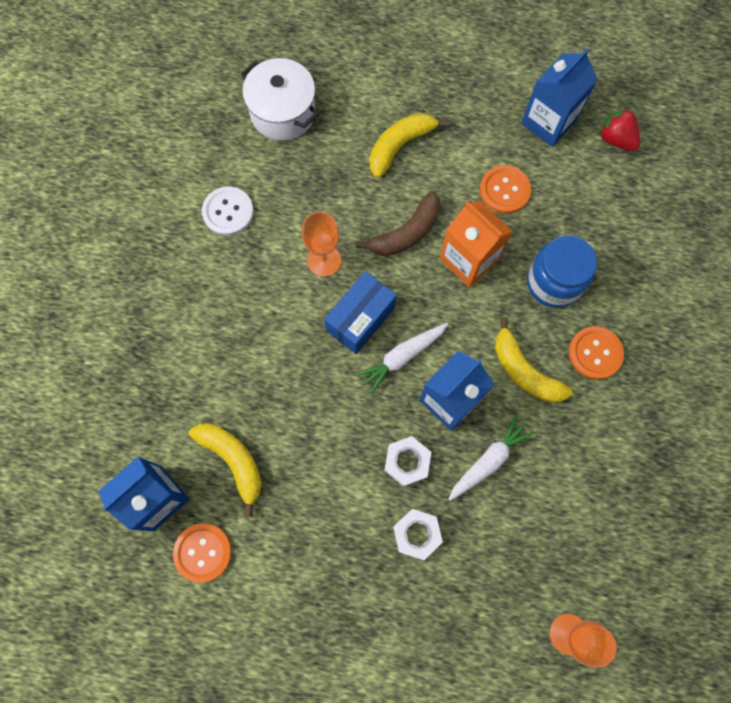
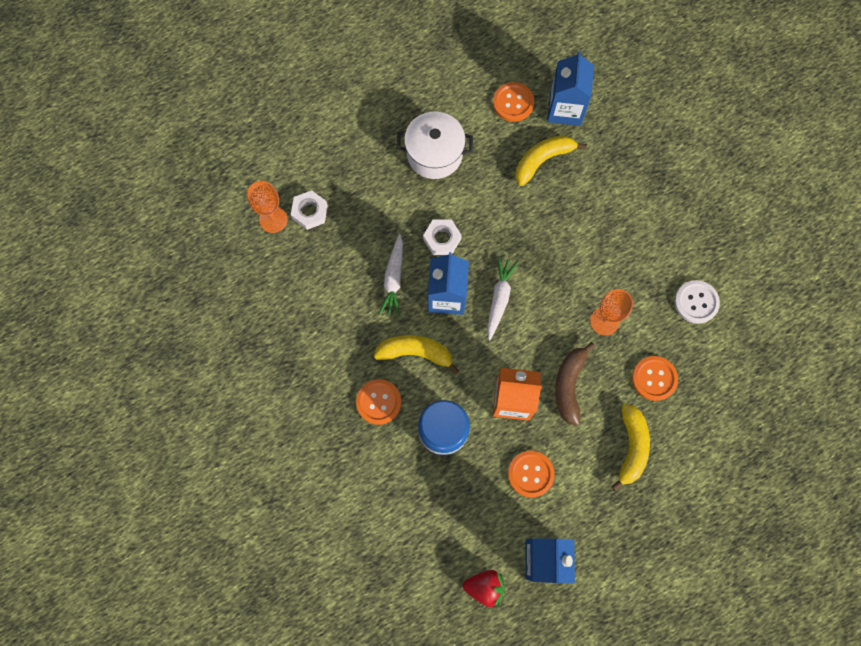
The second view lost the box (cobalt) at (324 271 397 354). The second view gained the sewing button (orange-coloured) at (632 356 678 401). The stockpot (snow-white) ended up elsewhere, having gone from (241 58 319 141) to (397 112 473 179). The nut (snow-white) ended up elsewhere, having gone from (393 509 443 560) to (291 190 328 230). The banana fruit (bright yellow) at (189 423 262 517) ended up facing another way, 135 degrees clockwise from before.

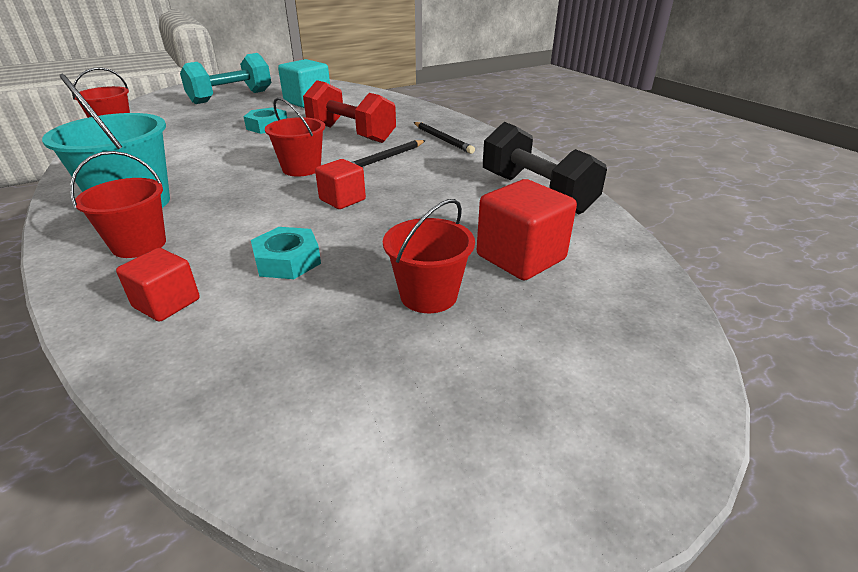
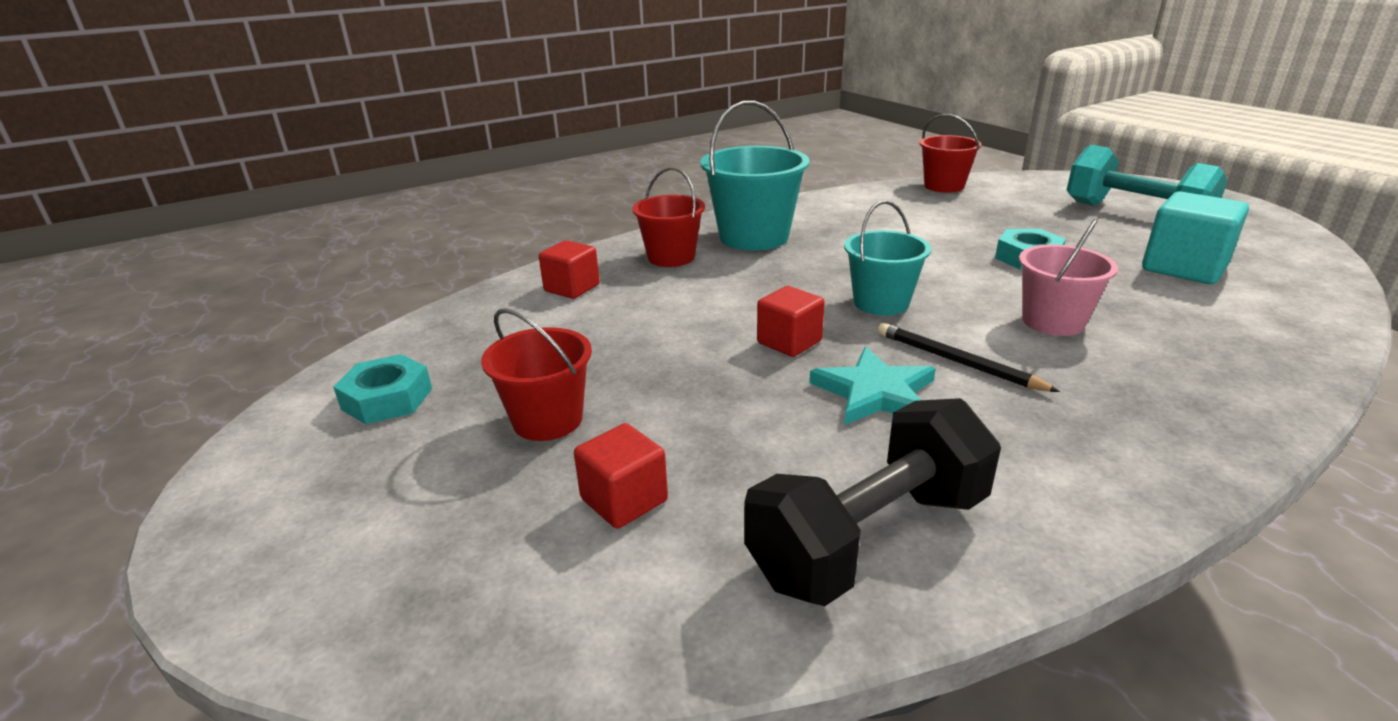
The second view lost the wooden pencil (ebony) at (414 122 475 154). The second view gained the star shape (teal) at (809 347 936 425). The nut (teal) ended up elsewhere, having gone from (251 227 321 279) to (333 354 432 424). Where the dumbbell (red) stood at (303 80 396 143), the pail (pink) came to stand at (1019 219 1118 336). What was the pail (red) at (265 97 325 177) turned into the pail (teal) at (844 200 931 315). The size of the block (red) at (477 179 577 280) changed by a factor of 0.63.

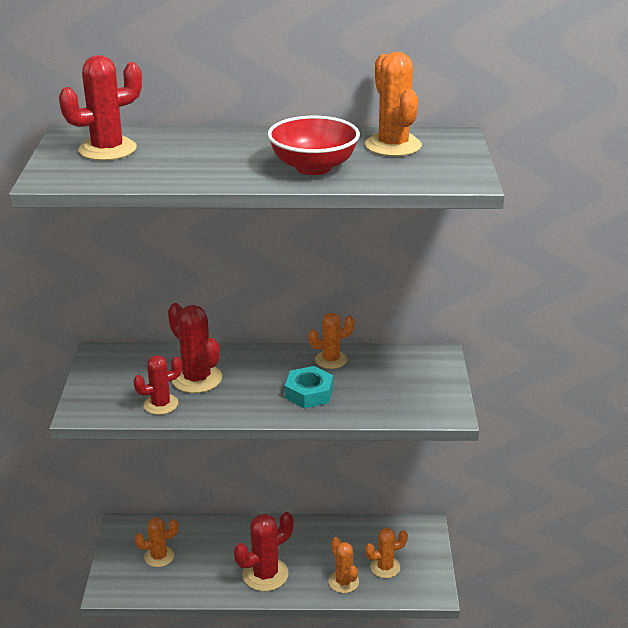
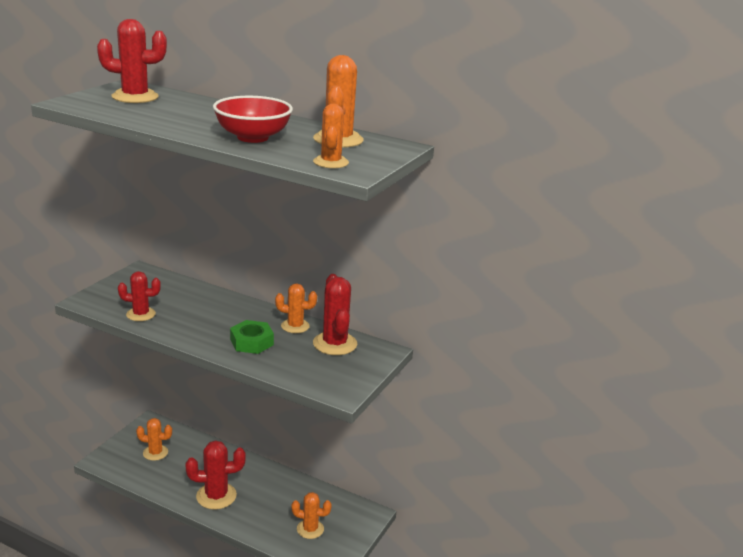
The cactus (red) ended up elsewhere, having gone from (168 303 222 393) to (313 274 357 355). The cactus (orange-coloured) ended up elsewhere, having gone from (328 537 359 593) to (313 104 349 168). What was the nut (teal) at (285 366 333 408) turned into the nut (green) at (230 320 274 354).

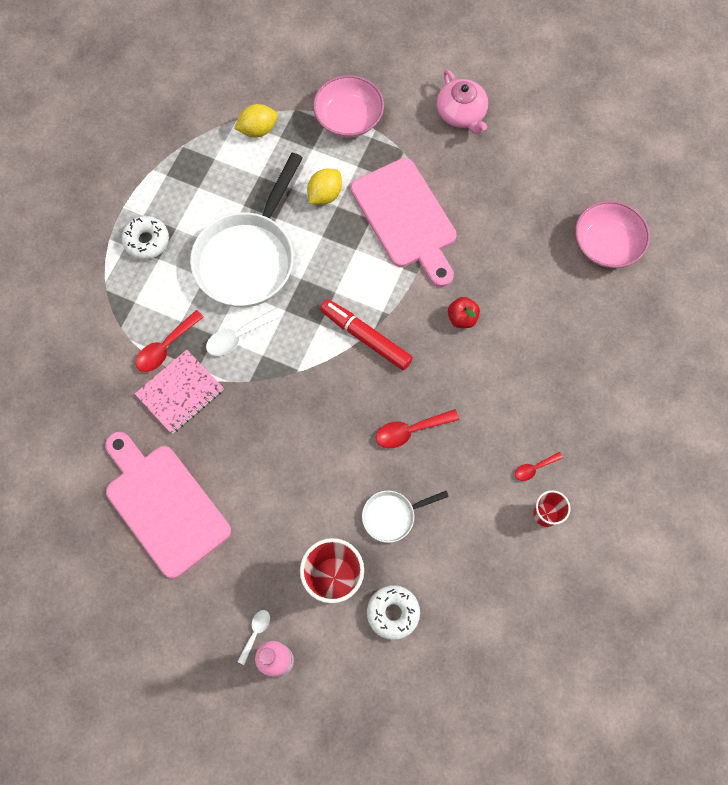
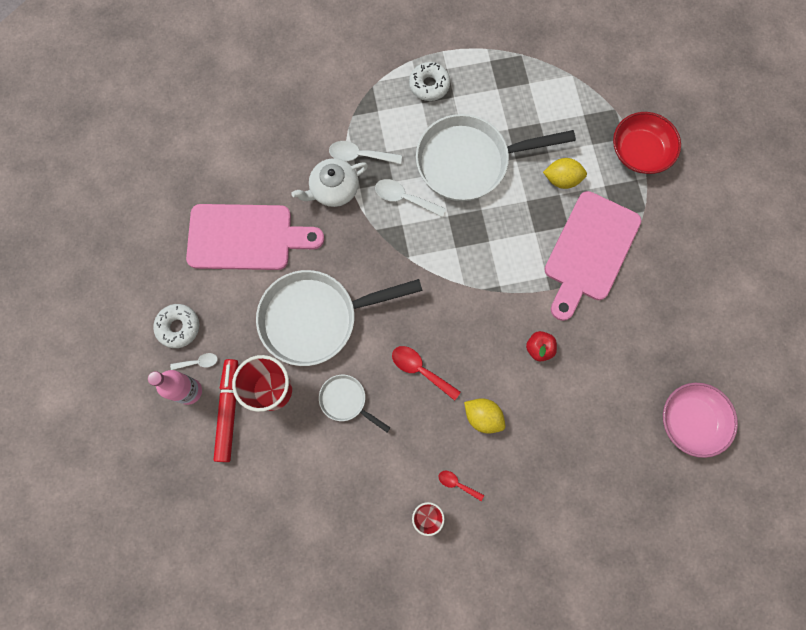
The second view lost the tea pot (pink) at (437 69 488 134). The second view gained the skillet (snow-white) at (256 270 422 366). The toy lemon (bright yellow) ended up elsewhere, having gone from (234 104 278 137) to (464 398 505 434). The marker (red) ended up elsewhere, having gone from (320 299 413 370) to (213 359 238 462). The glazed donut (snow-white) ended up elsewhere, having gone from (367 585 420 640) to (153 304 199 348). Where the notepad (pink) stood at (135 350 224 434), the tea pot (snow-white) came to stand at (291 158 368 207). What was the teaspoon (red) at (136 310 204 372) turned into the teaspoon (snow-white) at (329 141 402 164). What was the bowl (pink) at (313 75 384 137) turned into the bowl (red) at (613 112 681 174). The cutting board (pink) at (105 432 231 579) ended up facing another way, 75 degrees clockwise from before.

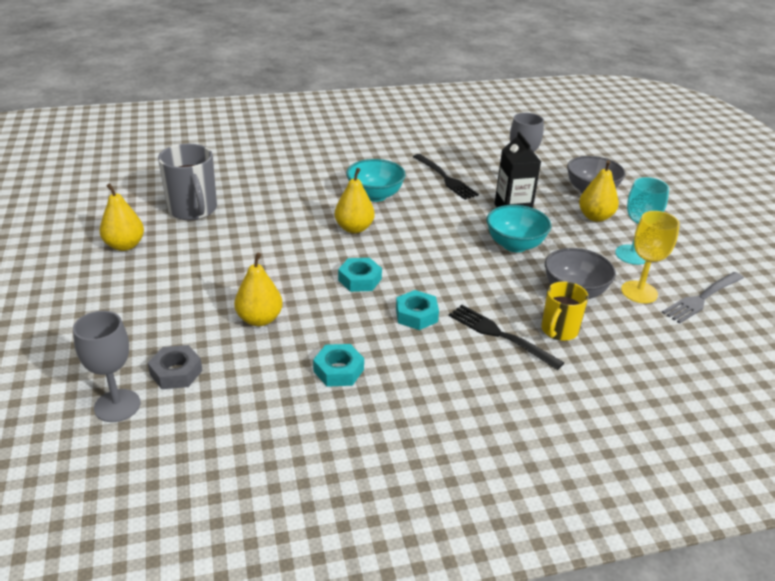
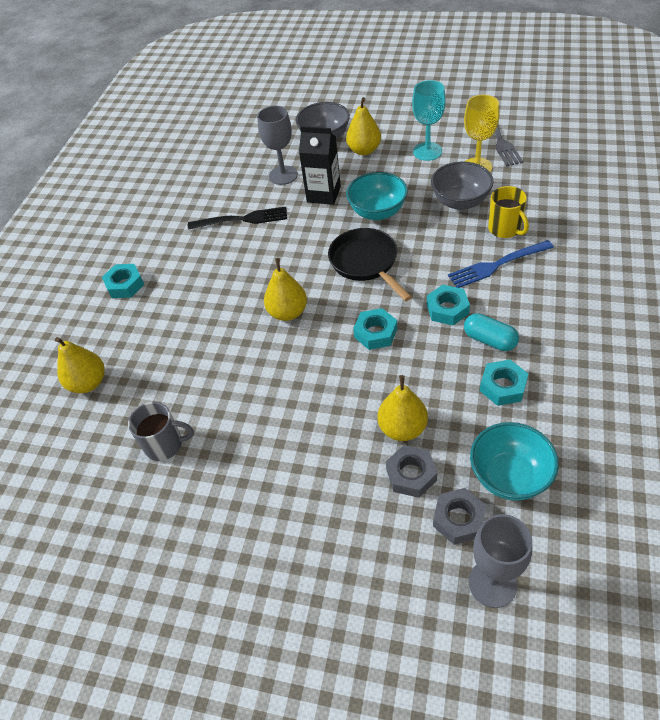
The second view gained the nut (teal) at (102 264 144 298). The second view gained the skillet (ebony) at (328 228 412 301). The second view gained the nut (grey) at (386 445 437 498). The second view gained the pill (teal) at (464 313 519 351). The toy pear (bright yellow) ended up elsewhere, having gone from (99 183 144 251) to (55 337 105 393). The bowl (teal) ended up elsewhere, having gone from (346 159 406 202) to (470 422 559 501). What was the table fork (ebony) at (449 305 564 370) turned into the table fork (cobalt) at (448 240 554 288). The size of the tea mug (grey) at (158 144 217 220) changed by a factor of 0.64.

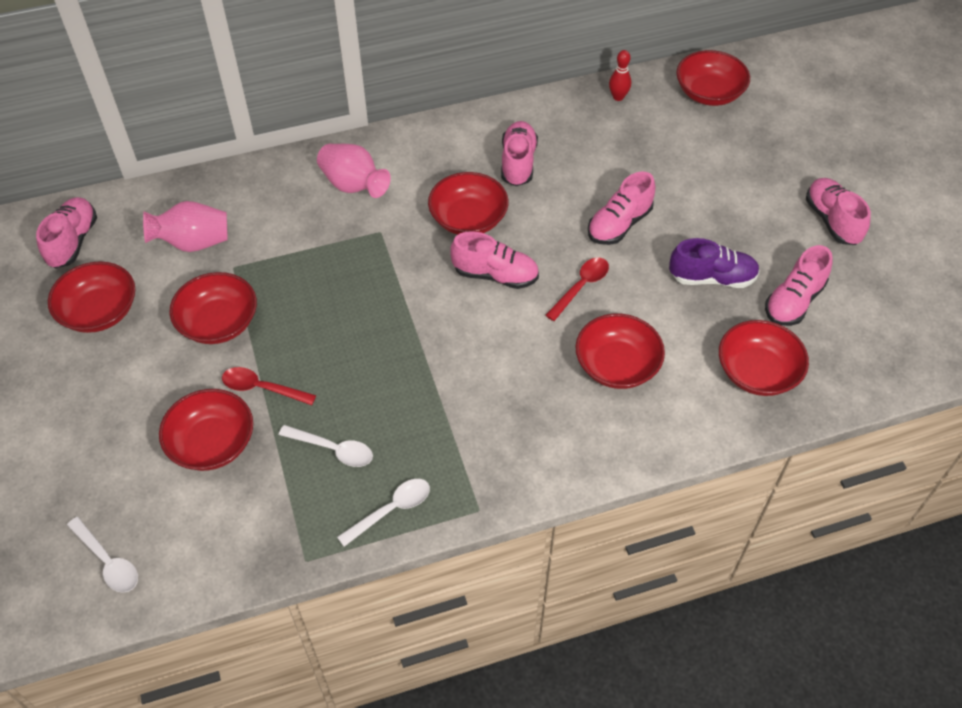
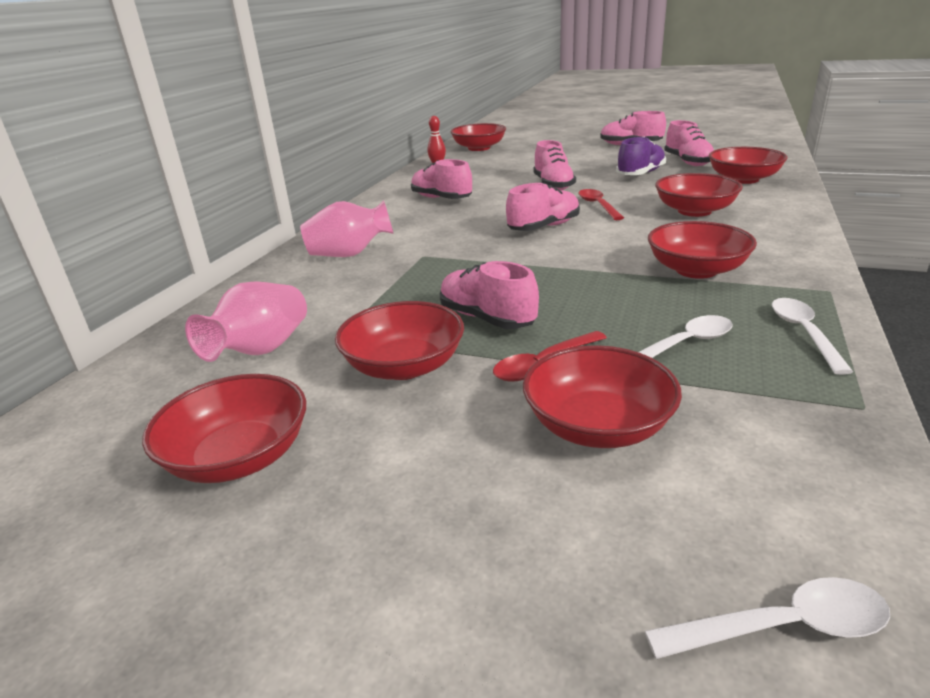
The sneaker (pink) ended up elsewhere, having gone from (36 197 97 268) to (440 261 539 329). The bowl (red) ended up elsewhere, having gone from (428 172 509 235) to (648 221 757 279).

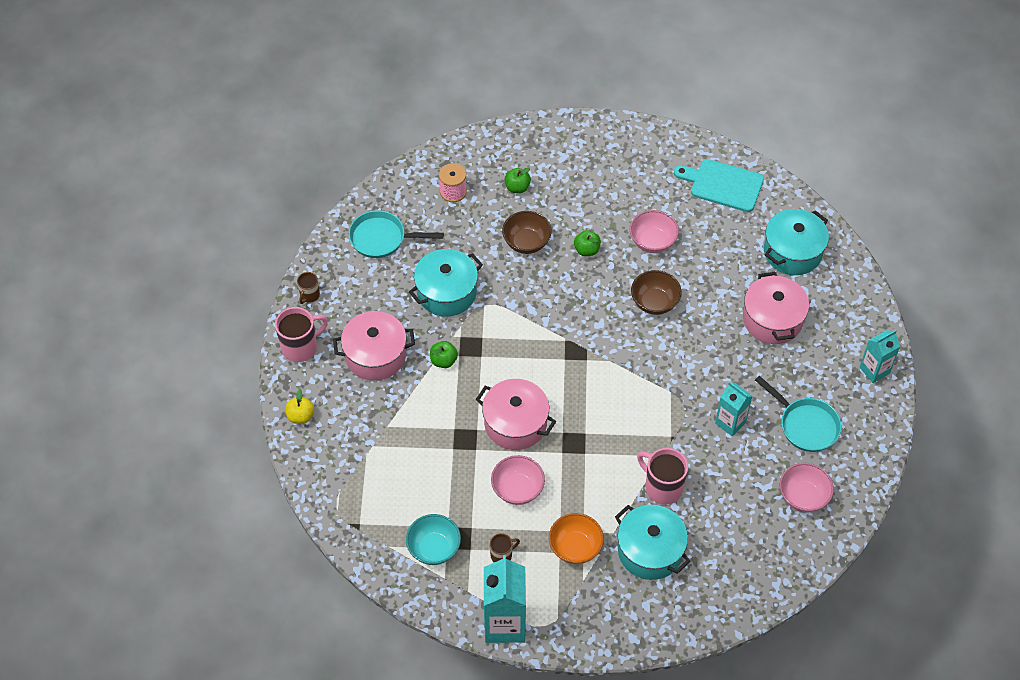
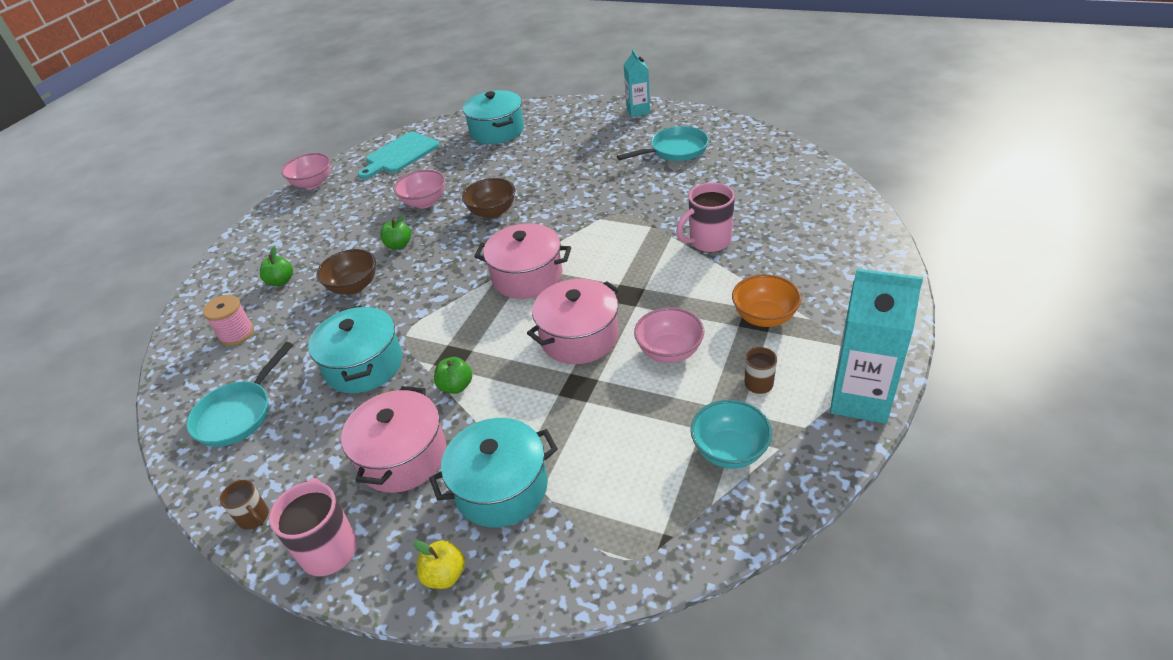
The second view lost the milk carton (teal) at (715 382 752 436). The stockpot (teal) ended up elsewhere, having gone from (615 505 691 580) to (429 418 558 527). The stockpot (pink) ended up elsewhere, having gone from (743 272 809 344) to (474 224 571 299). The bowl (pink) ended up elsewhere, having gone from (780 463 834 512) to (281 153 331 189).

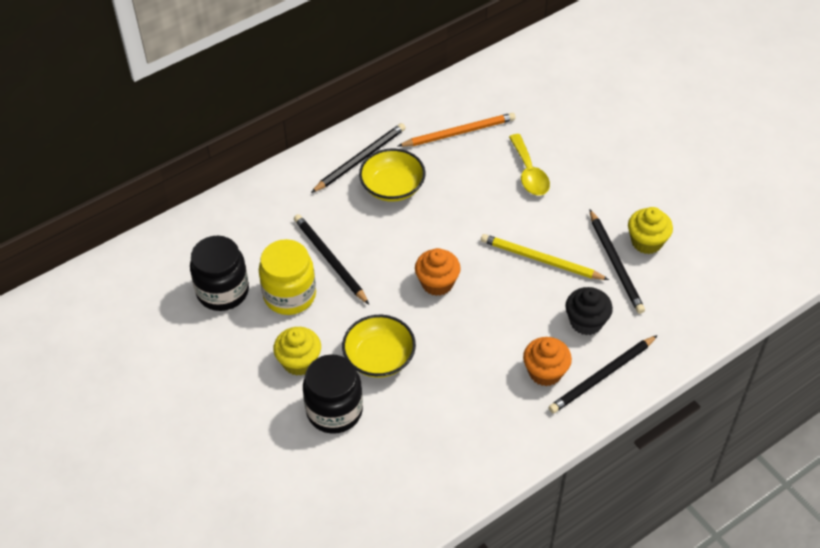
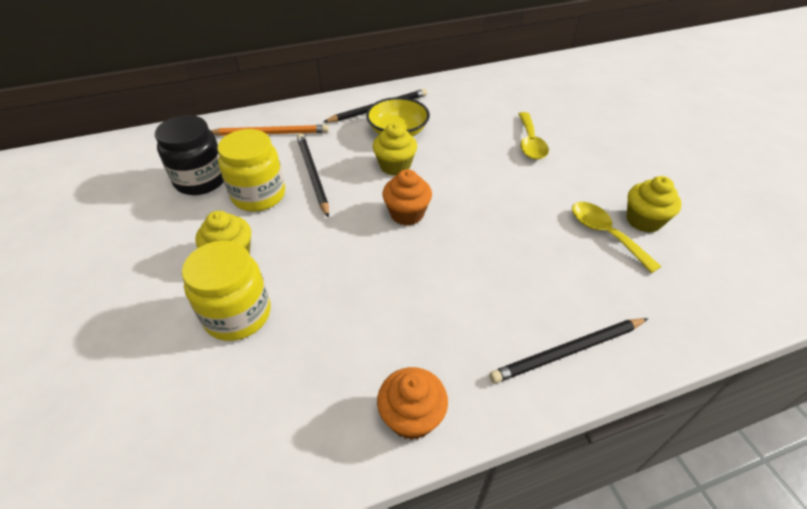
The second view lost the bowl (bright yellow) at (342 315 416 378). The second view lost the wooden pencil (bright yellow) at (481 234 609 280). The second view lost the cupcake (ebony) at (565 287 613 335). The second view gained the cupcake (bright yellow) at (373 123 417 176). The wooden pencil (orange-coloured) ended up elsewhere, having gone from (398 113 516 147) to (211 125 329 136). The cupcake (orange-coloured) ended up elsewhere, having gone from (523 337 572 386) to (377 367 448 440). Where the wooden pencil (ebony) stood at (589 209 645 314), the teaspoon (bright yellow) came to stand at (572 202 661 273). What was the jam jar (ebony) at (303 354 363 434) turned into the jam jar (bright yellow) at (182 240 271 341).

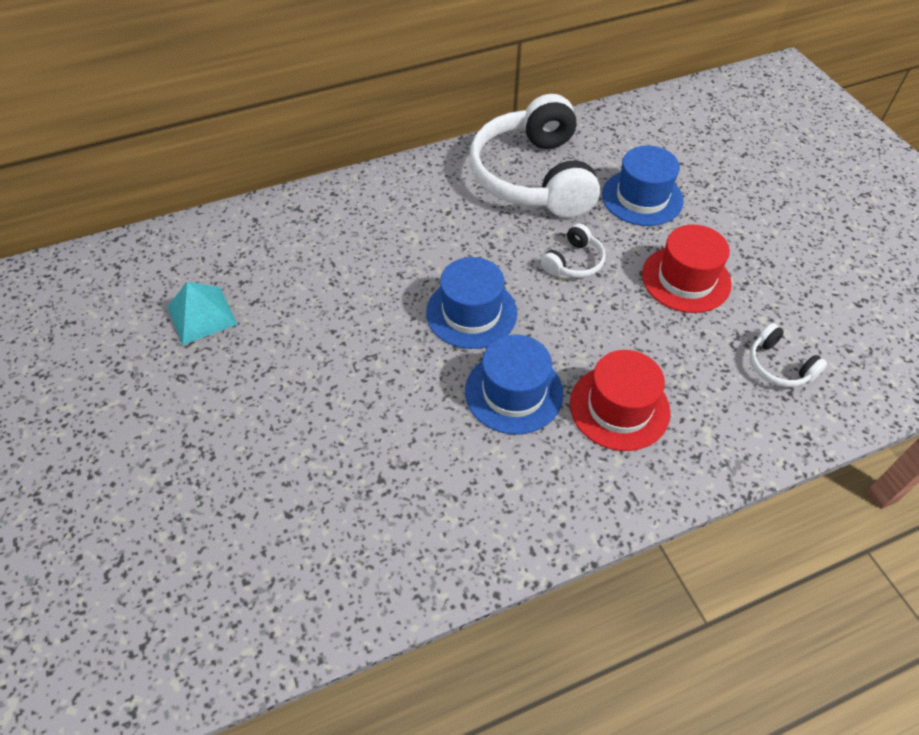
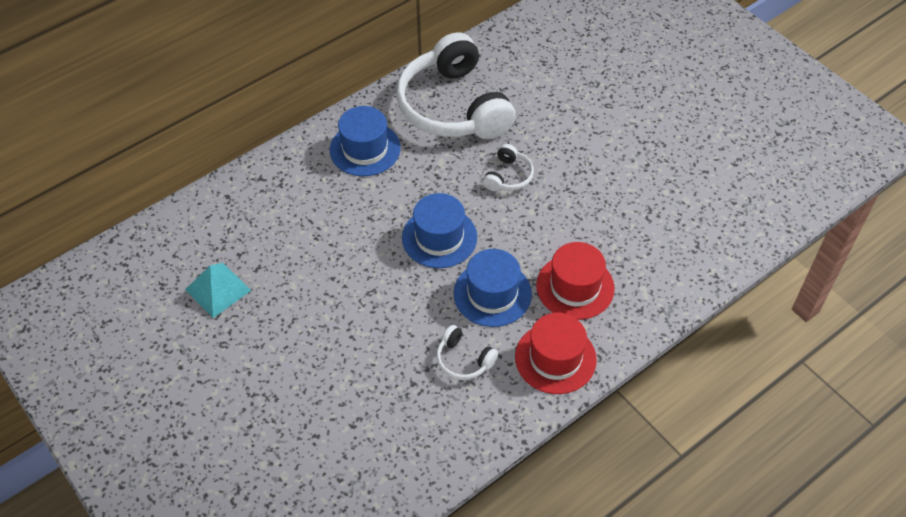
The hat (cobalt) ended up elsewhere, having gone from (602 146 684 226) to (330 106 401 176). The hat (red) ended up elsewhere, having gone from (642 224 732 313) to (515 313 597 394). The over-ear headphones (snow-white) ended up elsewhere, having gone from (750 323 827 387) to (436 325 498 380).

